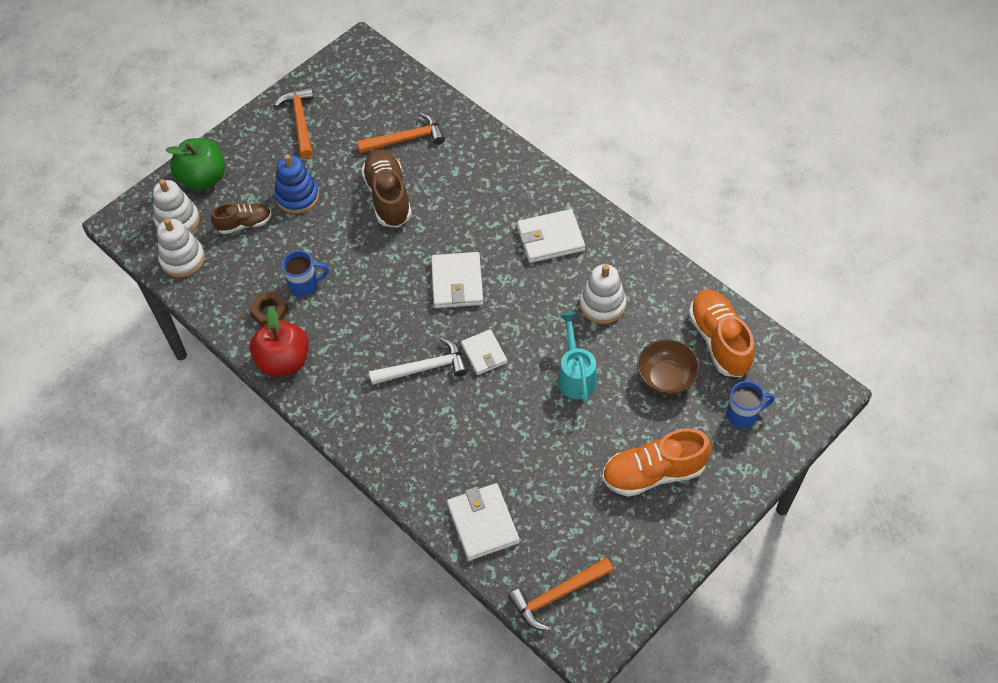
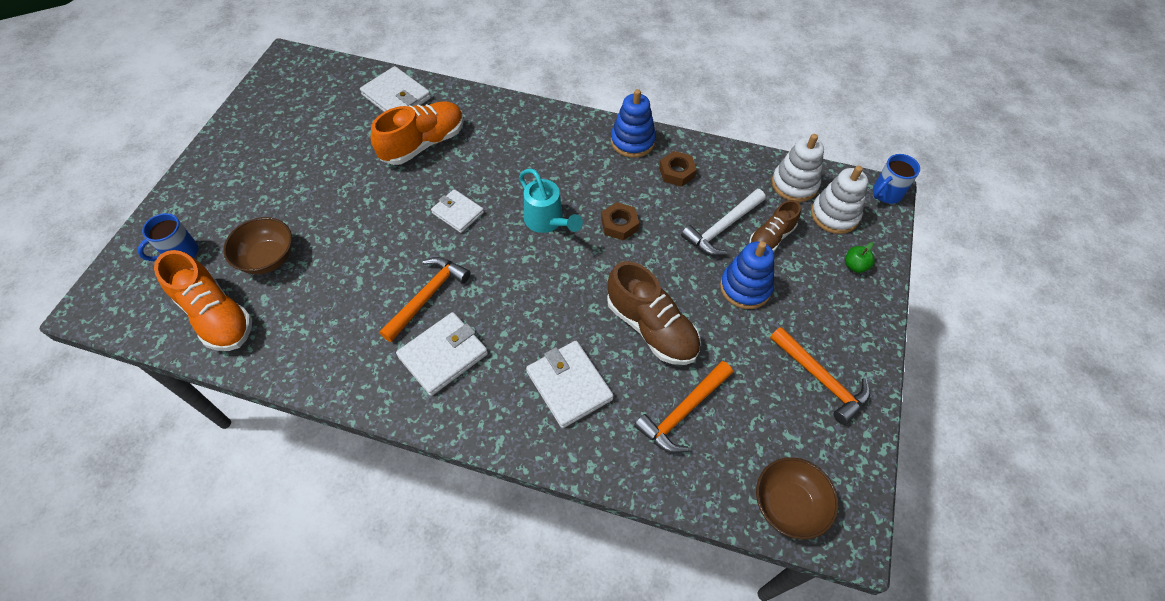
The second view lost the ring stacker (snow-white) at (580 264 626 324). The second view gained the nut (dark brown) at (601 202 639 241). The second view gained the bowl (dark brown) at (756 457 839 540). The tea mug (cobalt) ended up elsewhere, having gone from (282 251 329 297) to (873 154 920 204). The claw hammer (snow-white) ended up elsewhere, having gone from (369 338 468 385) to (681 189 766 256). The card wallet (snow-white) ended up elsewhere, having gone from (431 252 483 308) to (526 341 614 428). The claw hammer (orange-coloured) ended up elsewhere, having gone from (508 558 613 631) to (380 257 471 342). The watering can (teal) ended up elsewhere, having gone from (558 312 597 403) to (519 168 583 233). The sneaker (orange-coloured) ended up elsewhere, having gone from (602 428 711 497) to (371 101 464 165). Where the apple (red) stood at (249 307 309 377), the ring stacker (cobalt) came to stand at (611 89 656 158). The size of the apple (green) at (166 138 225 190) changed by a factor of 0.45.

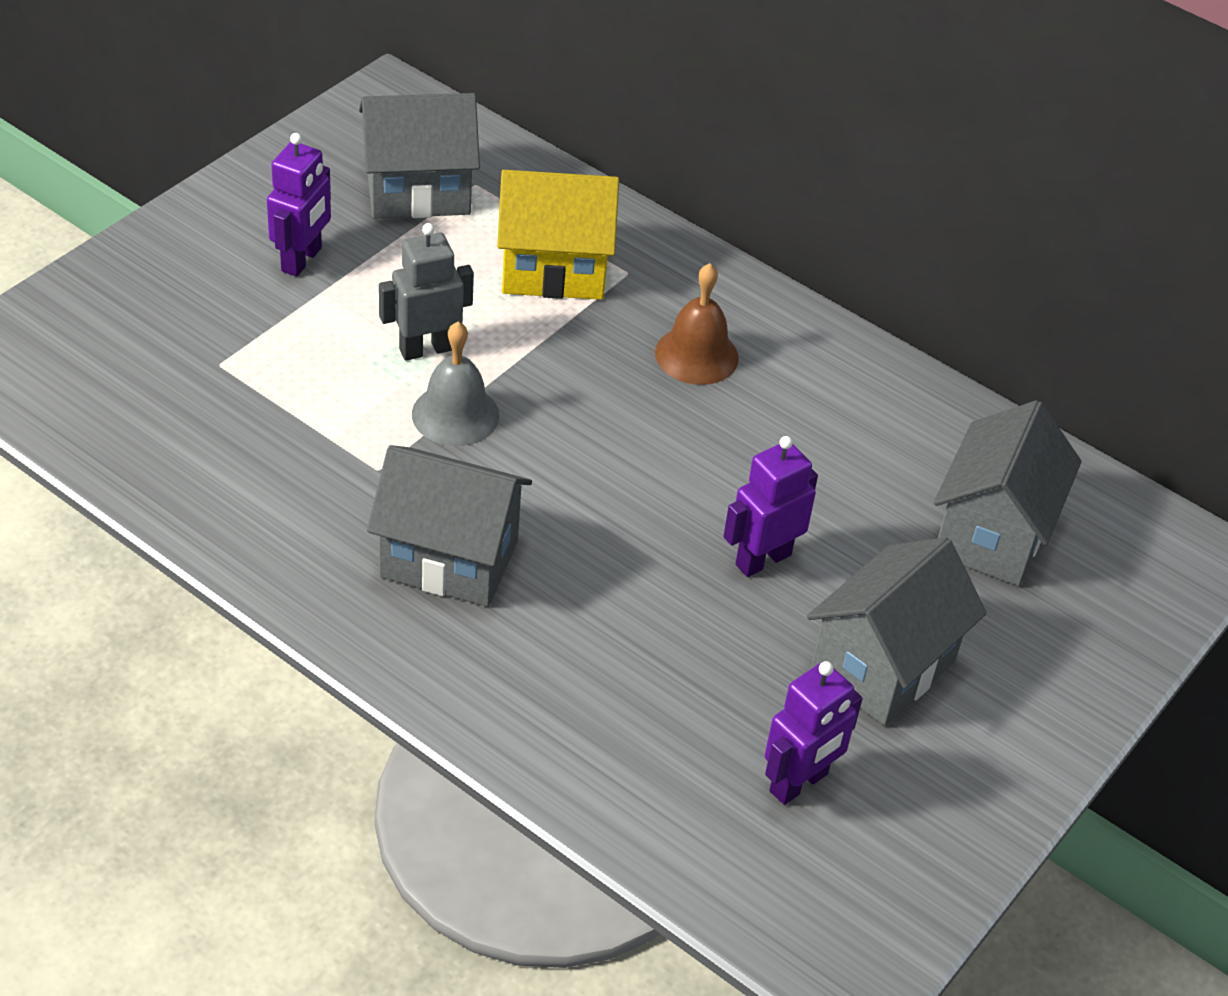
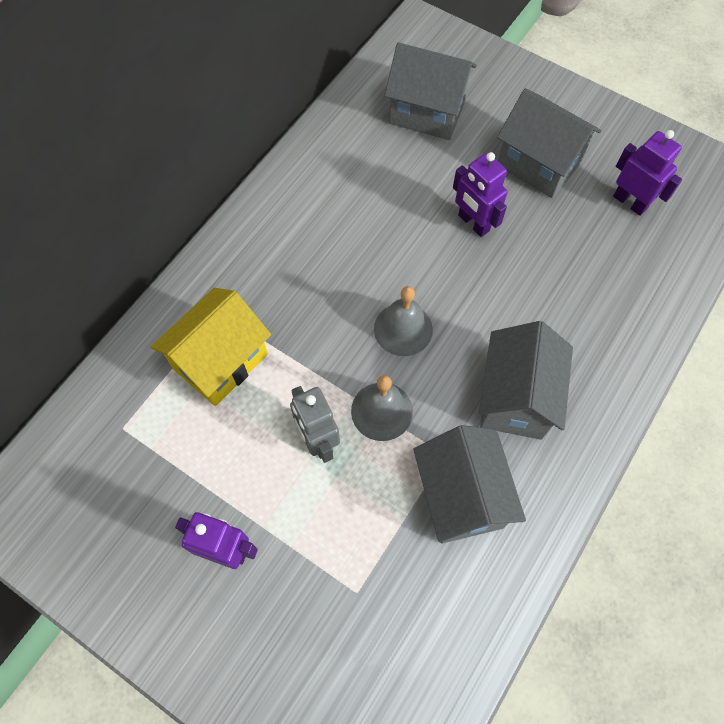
The second view lost the school bell (dark brown) at (655 263 739 385). The second view gained the school bell (grey) at (374 286 433 356). The cottage (grey) ended up elsewhere, having gone from (359 93 480 219) to (413 425 526 544). The cottage (bright yellow) at (497 170 619 300) ended up facing another way, 45 degrees clockwise from before.

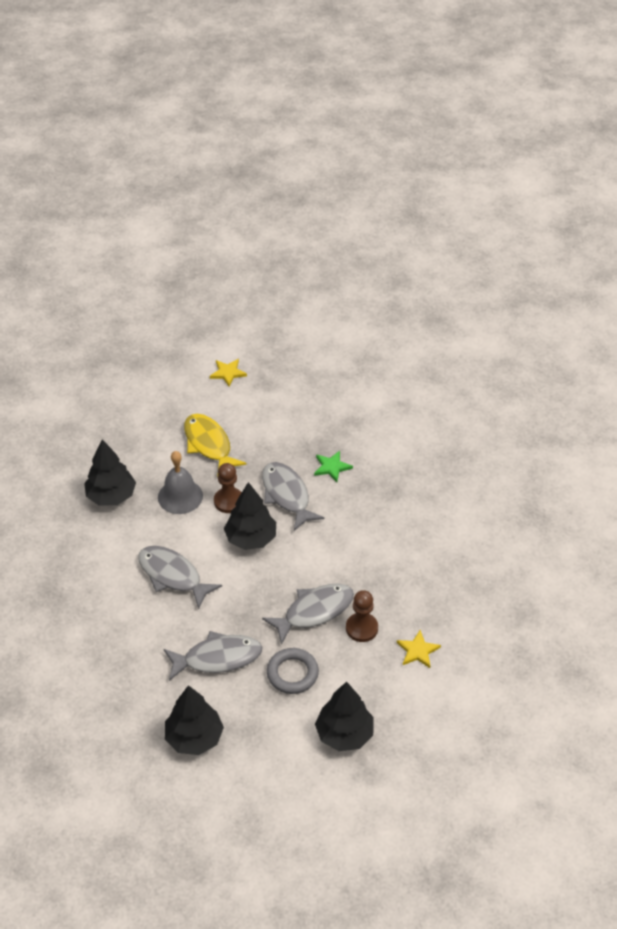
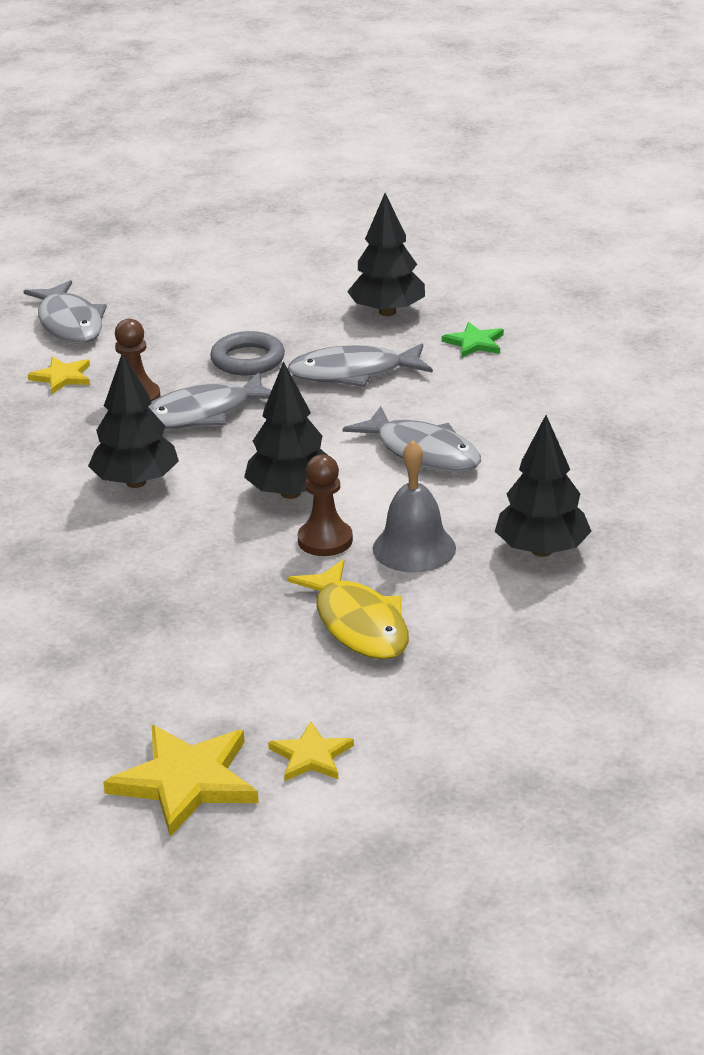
The second view gained the star shape (bright yellow) at (103 725 259 837). The fish figure (grey) ended up elsewhere, having gone from (262 462 325 531) to (23 280 107 344). The star shape (green) ended up elsewhere, having gone from (314 451 353 482) to (442 322 504 358). The toy tree (ebony) ended up elsewhere, having gone from (315 682 374 751) to (88 352 179 488).

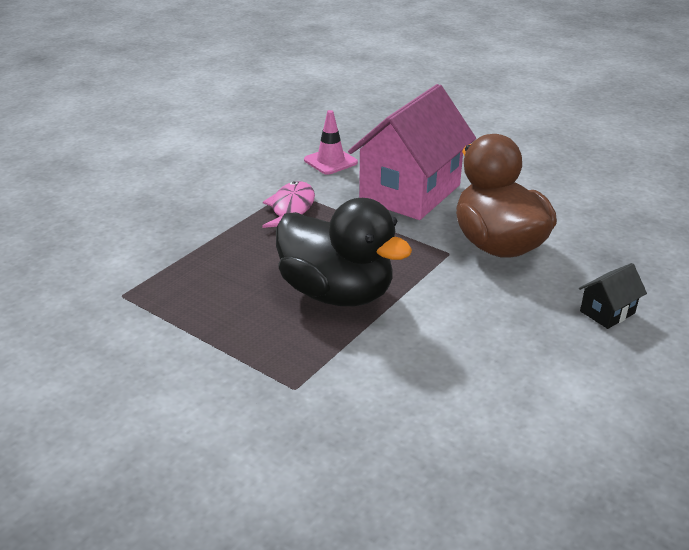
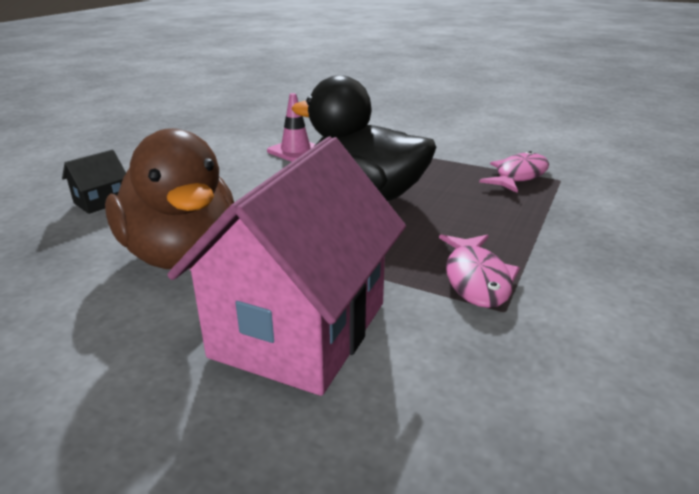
The second view gained the fish figure (pink) at (479 151 549 193). The traffic cone (pink) ended up elsewhere, having gone from (304 110 358 175) to (267 93 316 162).

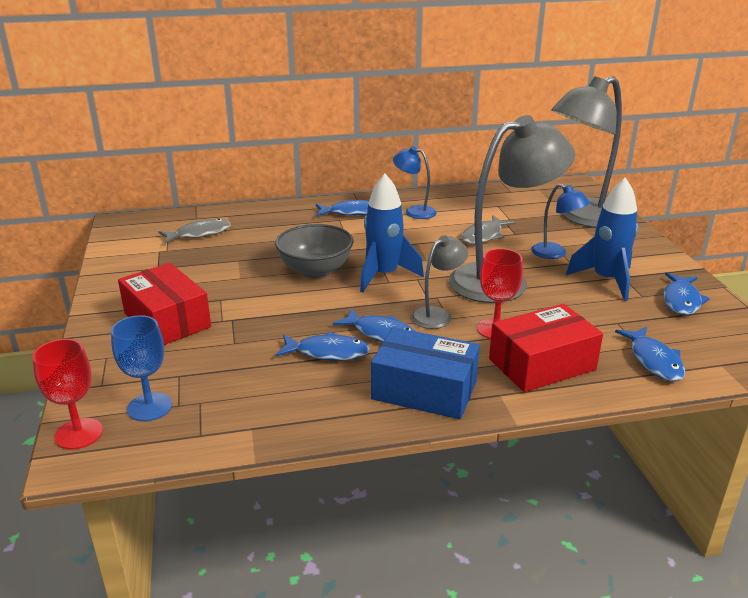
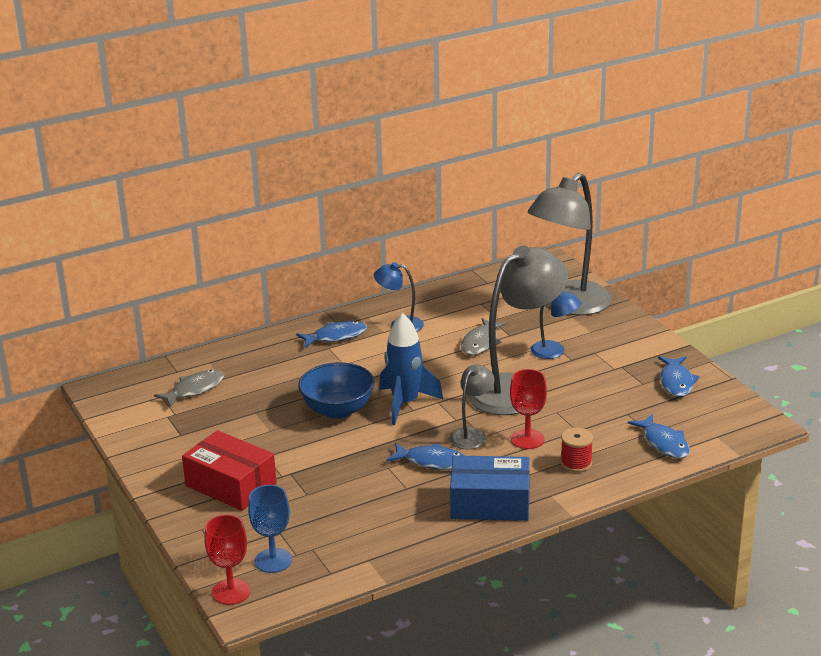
The second view lost the fish figure (cobalt) at (276 331 370 361). The second view lost the toy rocket (cobalt) at (566 177 638 301). Where the box (red) stood at (489 304 603 392), the reel of thread (red) came to stand at (561 428 593 472). What was the bowl (grey) at (275 224 353 278) turned into the bowl (cobalt) at (298 362 375 419).

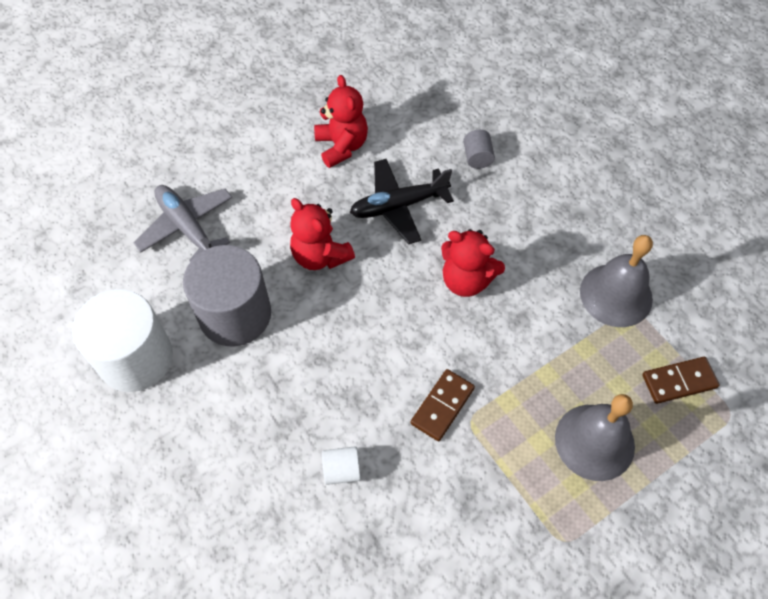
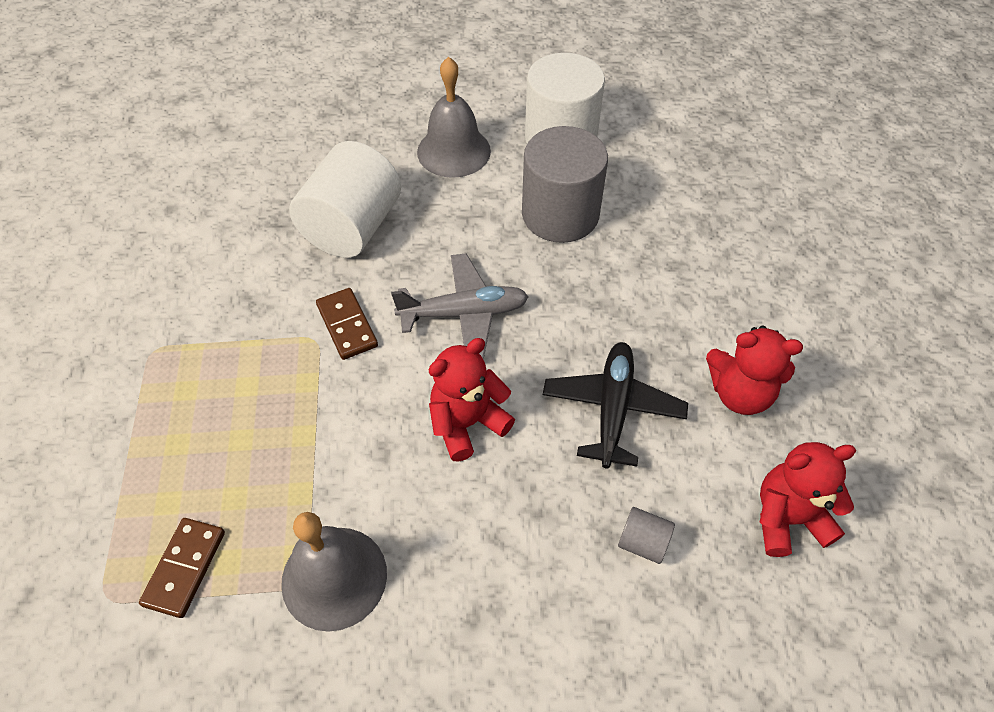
The plane (grey) ended up elsewhere, having gone from (134 185 232 262) to (391 253 529 360). The teddy (red) ended up elsewhere, having gone from (290 198 355 270) to (760 442 856 557). The school bell (grey) ended up elsewhere, having gone from (555 394 635 481) to (417 57 491 178). The size of the cylinder shape (snow-white) at (322 446 360 485) changed by a factor of 2.40.

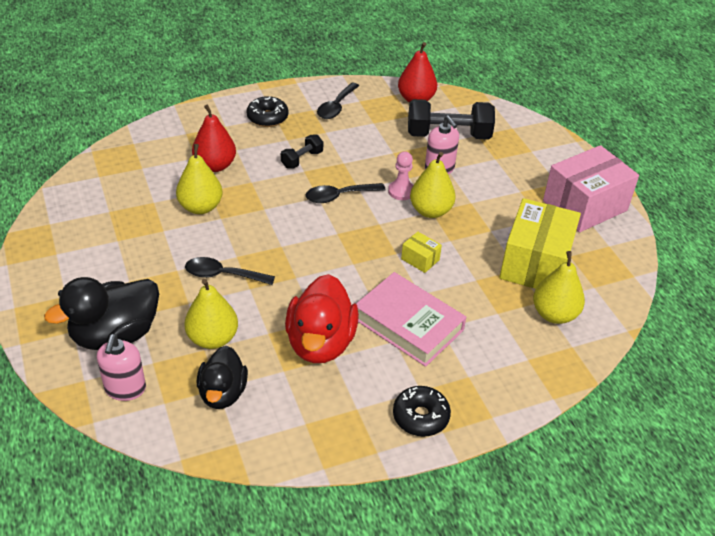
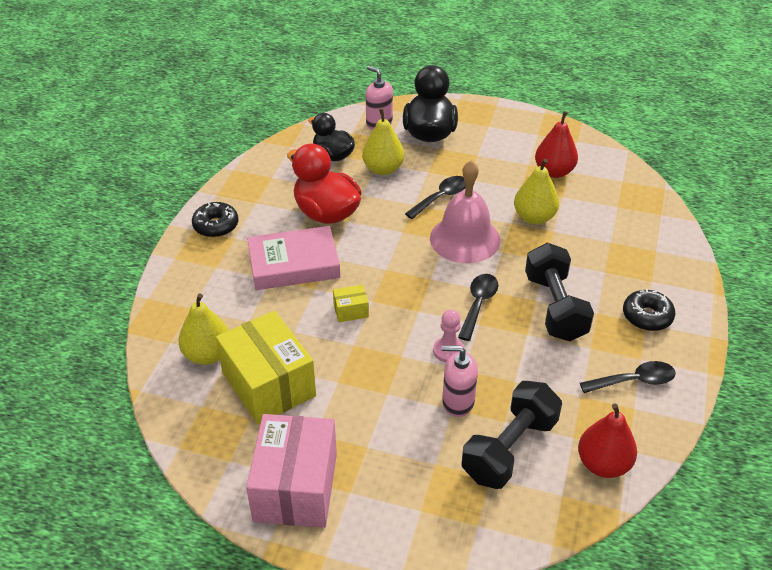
The second view lost the toy pear (bright yellow) at (410 152 456 218). The second view gained the school bell (pink) at (430 160 500 263). The toy pear (red) ended up elsewhere, having gone from (192 104 236 172) to (535 111 578 178). The teaspoon (ebony) at (317 83 359 119) ended up facing another way, 105 degrees clockwise from before. The size of the dumbbell (ebony) at (281 134 323 168) changed by a factor of 1.95.

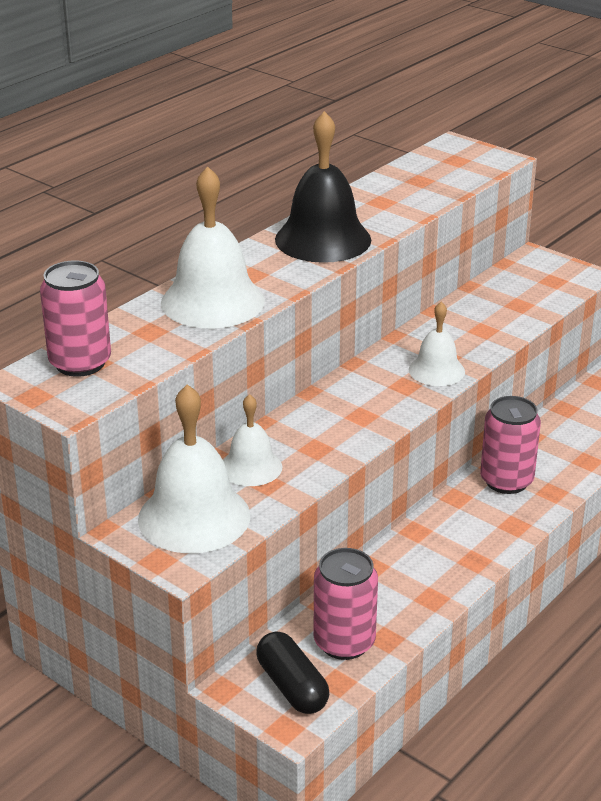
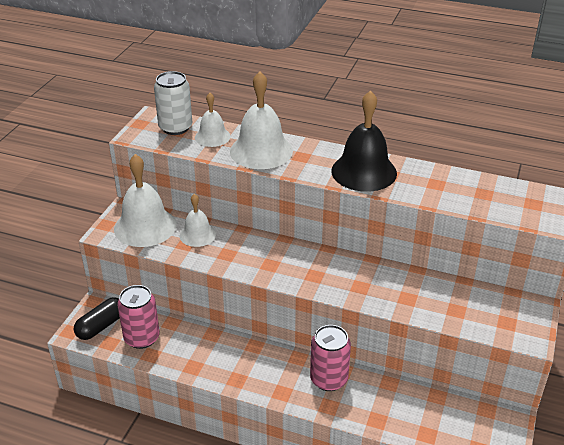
The school bell (snow-white) ended up elsewhere, having gone from (409 302 465 386) to (195 93 231 147). What was the tin (pink) at (40 261 111 377) turned into the tin (snow-white) at (154 71 192 135).

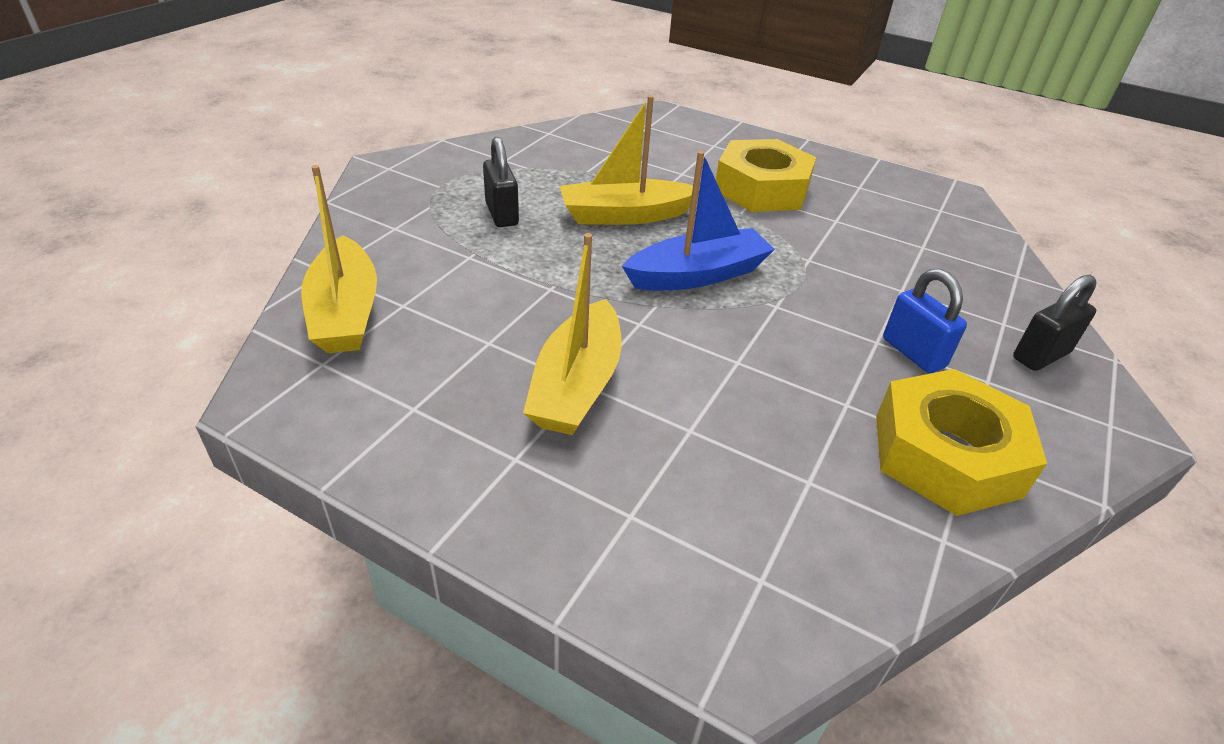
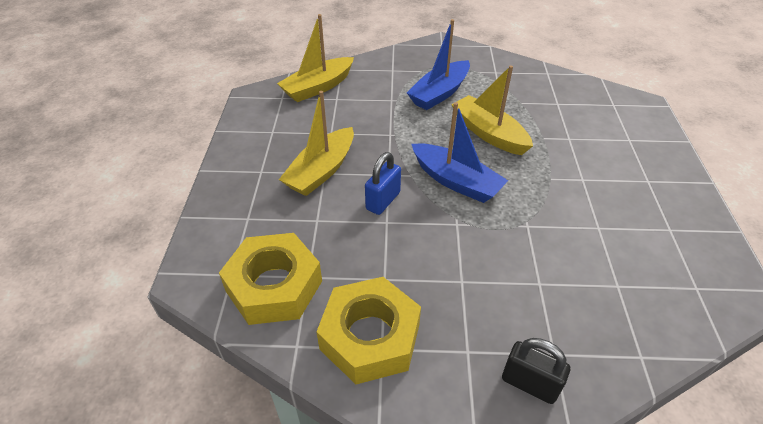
The nut (bright yellow) ended up elsewhere, having gone from (716 139 816 212) to (219 233 322 325). The padlock (cobalt) ended up elsewhere, having gone from (883 269 967 373) to (365 152 401 215). Where the padlock (ebony) stood at (483 137 519 227), the boat (cobalt) came to stand at (407 19 470 110). The boat (bright yellow) at (523 233 621 435) ended up facing another way, 45 degrees counterclockwise from before.

